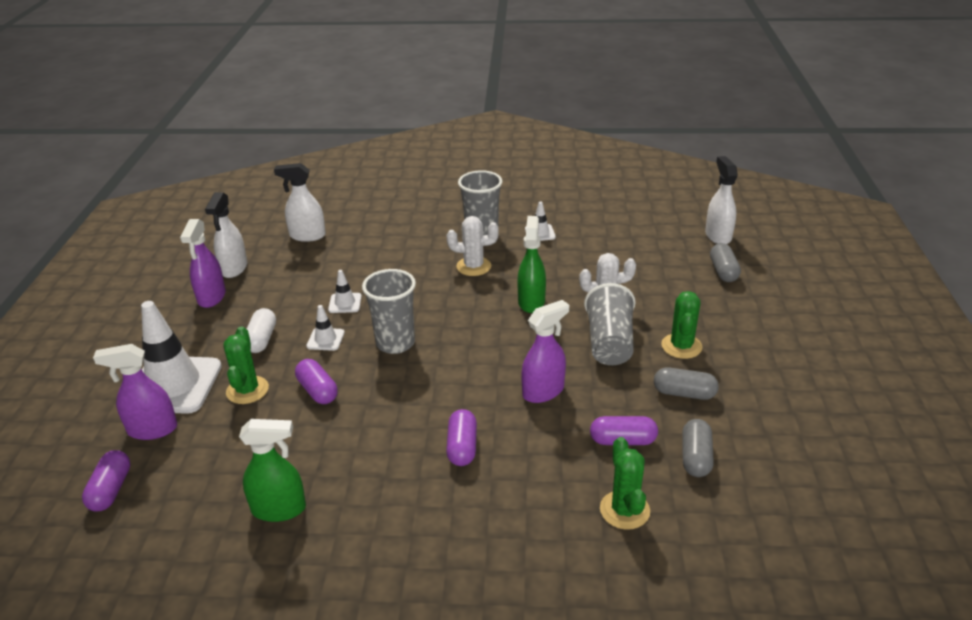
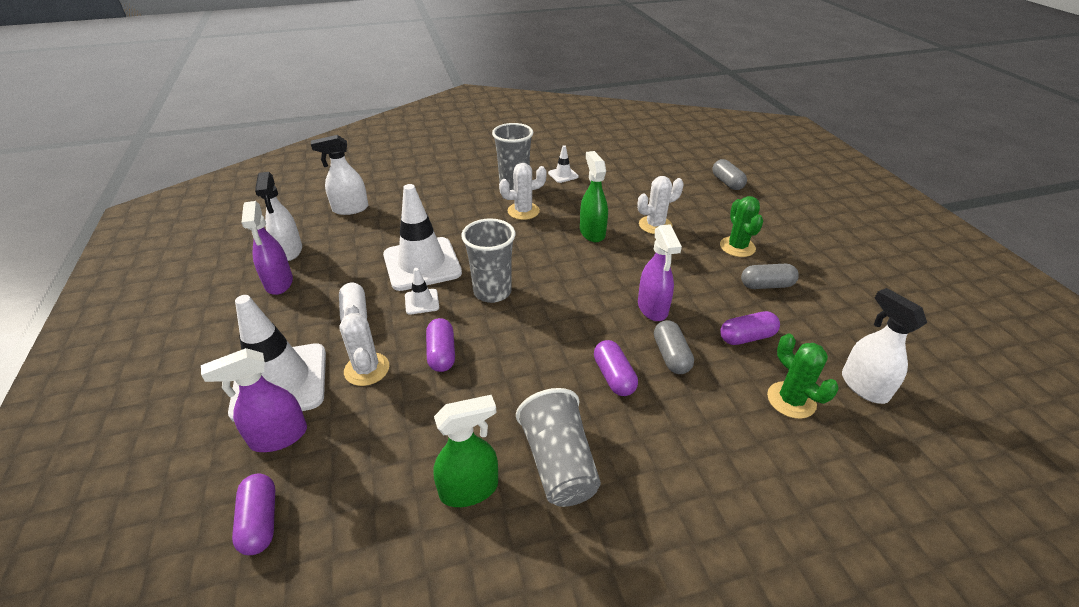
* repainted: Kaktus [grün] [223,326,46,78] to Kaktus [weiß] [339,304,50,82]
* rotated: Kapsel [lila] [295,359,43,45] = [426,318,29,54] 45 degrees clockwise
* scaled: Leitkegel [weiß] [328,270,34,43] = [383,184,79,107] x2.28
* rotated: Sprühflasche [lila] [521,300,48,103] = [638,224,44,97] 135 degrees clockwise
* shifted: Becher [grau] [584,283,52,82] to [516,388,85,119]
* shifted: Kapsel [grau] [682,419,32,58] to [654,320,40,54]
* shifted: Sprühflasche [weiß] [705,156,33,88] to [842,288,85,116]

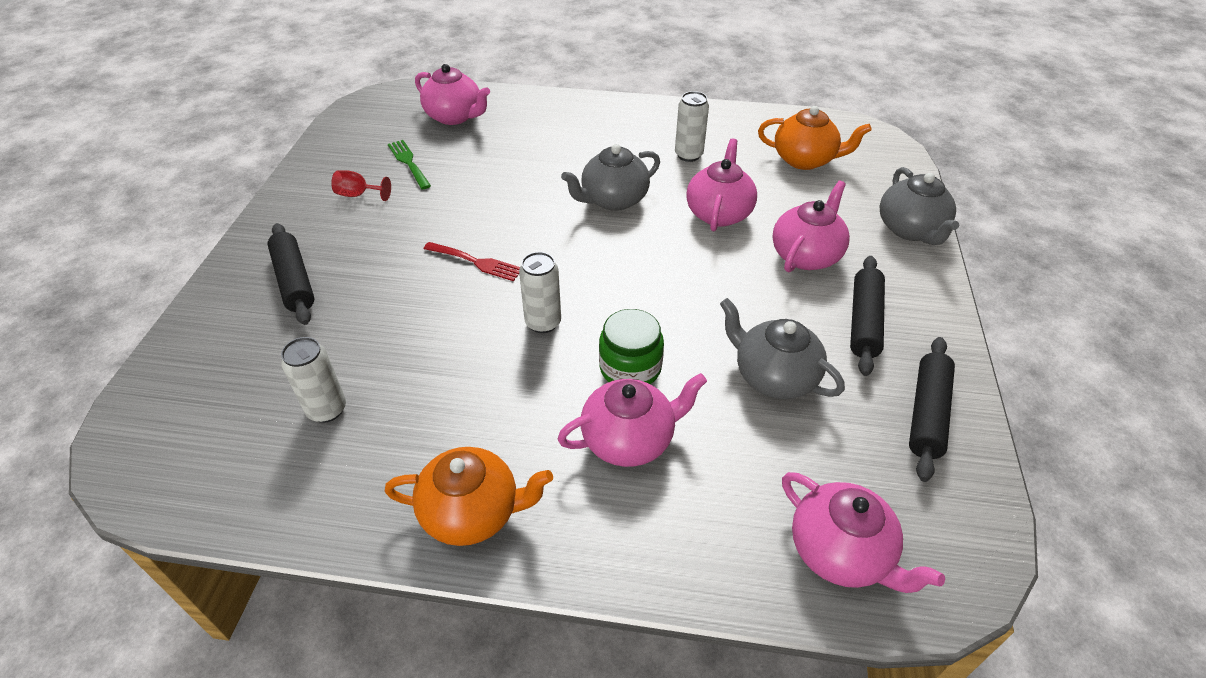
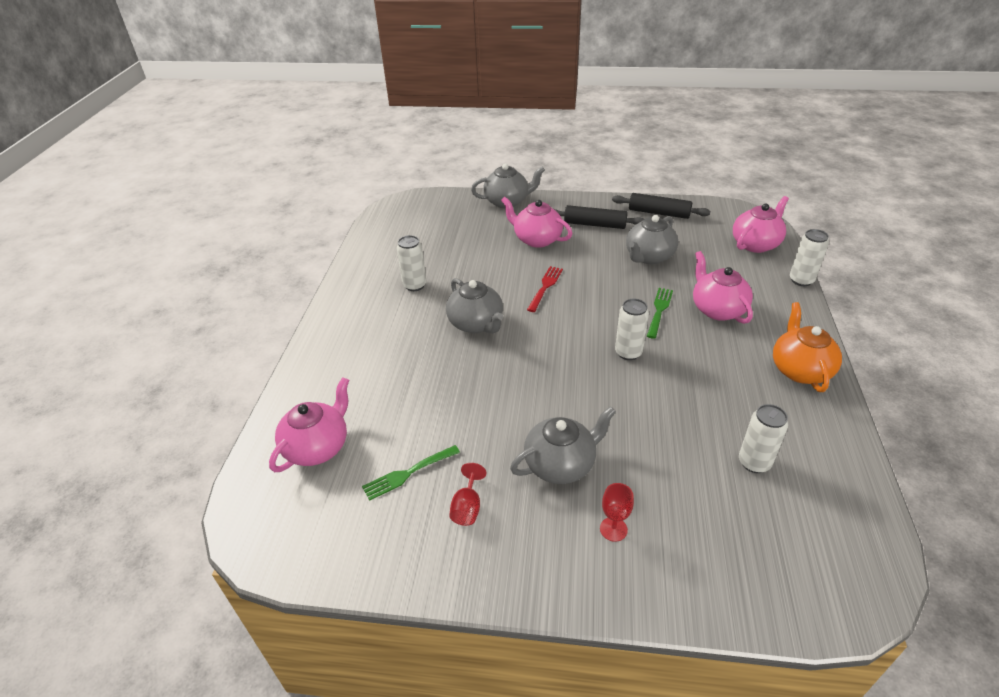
* swapped: Nudelholz [schwarz] [267,223,47,102] to Kelch [rot] [600,483,34,59]
* shifted: Gabel [rot] [424,242,96,39] to [527,266,36,46]
* swapped: Einmachglas [grün] [599,309,65,75] to Gabel [grün] [647,288,26,51]
* gone: Teekanne [rosa] [686,138,71,93]
* gone: Teekanne [orange] [758,106,114,64]
* new: Teekanne [grau] [510,406,106,78]
* new: Dose [weiß] [790,229,39,57]

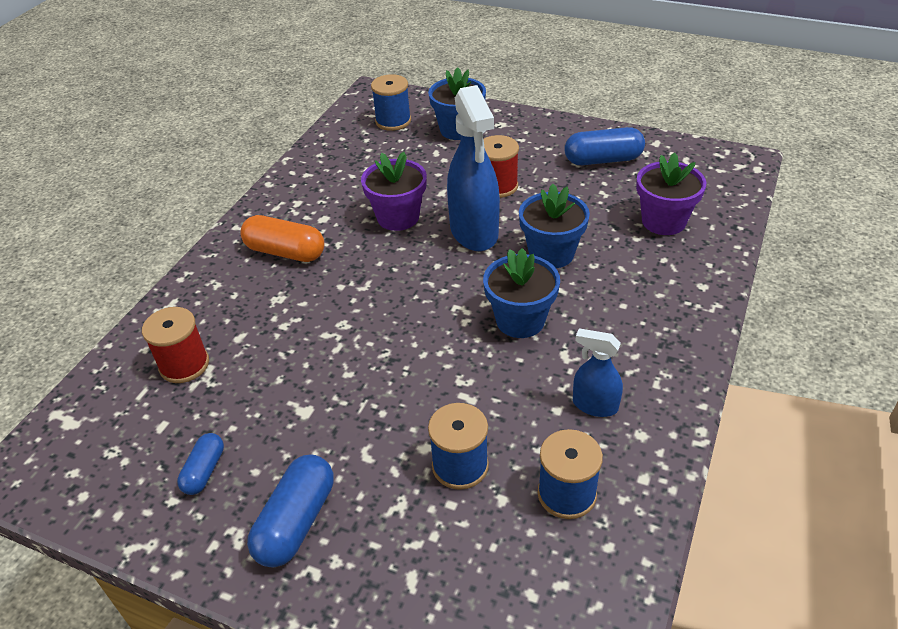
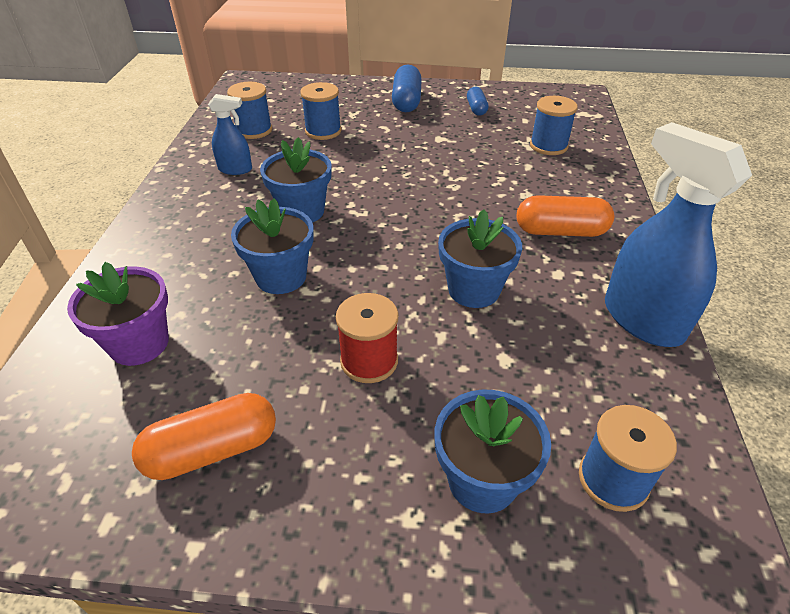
* repainted: Garnrolle [rot] [142,307,67,76] to Garnrolle [blau] [530,96,48,59]
* repainted: Blumentopf [lila] [361,151,66,80] to Blumentopf [blau] [438,209,84,99]
* shifted: Sprühflasche [blau] [447,85,53,166] to [605,122,147,225]
* repainted: Kapsel [blau] [565,127,80,38] to Kapsel [orange] [132,393,144,87]

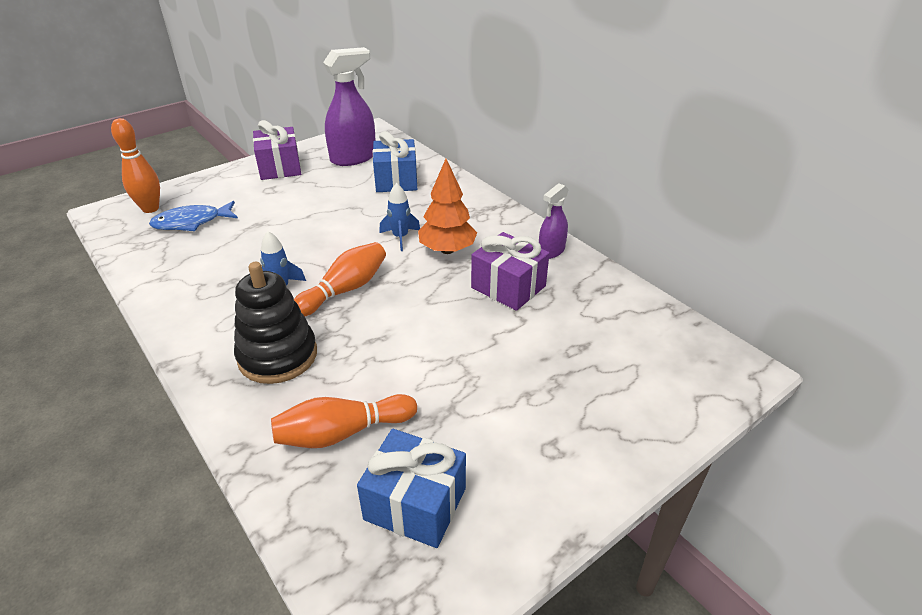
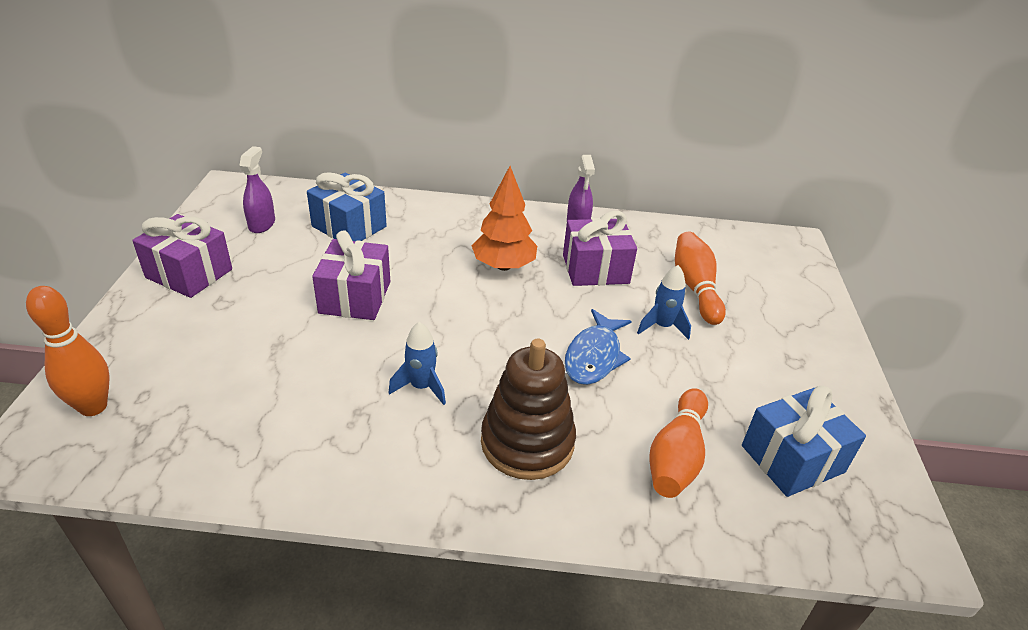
* shifted: Fisch [blau] [149,201,89,30] to [565,309,67,76]
* repainted: Stapelspielzeug [schwarz] [234,262,83,122] to Stapelspielzeug [braun] [481,339,95,141]
* shifted: Bowlingkegel [orange] [294,242,92,75] to [675,232,51,93]
* scaled: Sprühflasche [lila] [323,47,52,119] = [239,146,36,87] x0.56
* shifted: Rakete [blau] [379,183,41,68] to [637,265,54,75]
* new: Geschenk [lila] [312,230,78,90]

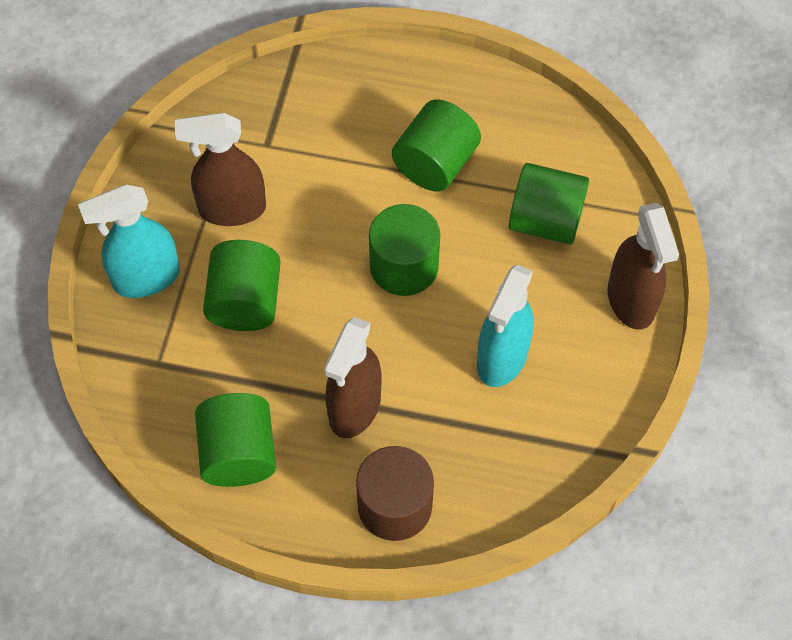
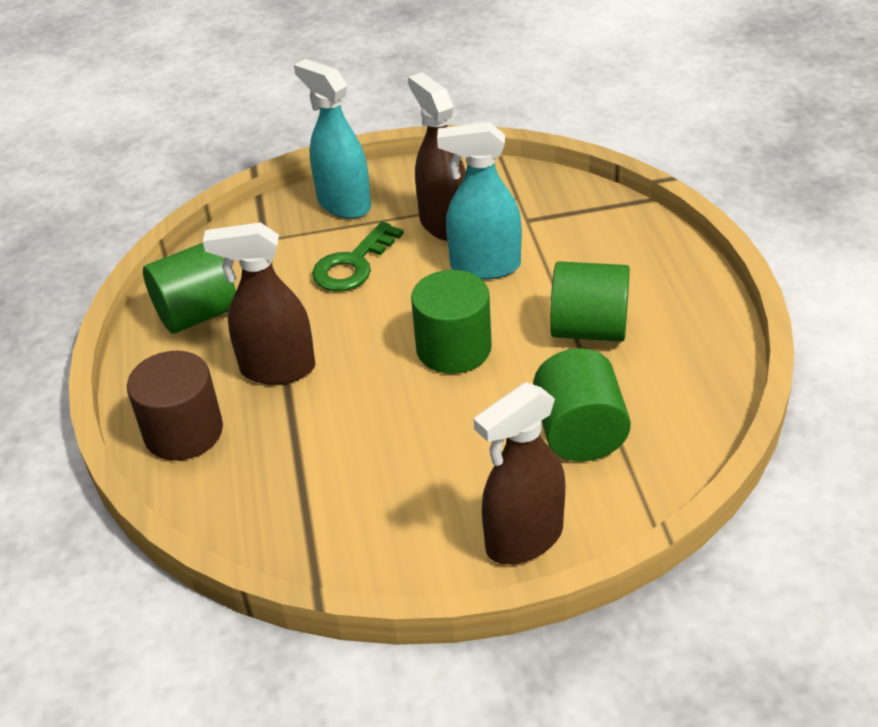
* swapped: Vollzylinder [grün] [203,240,78,91] to Schlüssel [grün] [312,221,92,71]
* shifted: Sprühflasche [türkis] [477,264,57,123] to [437,122,85,158]

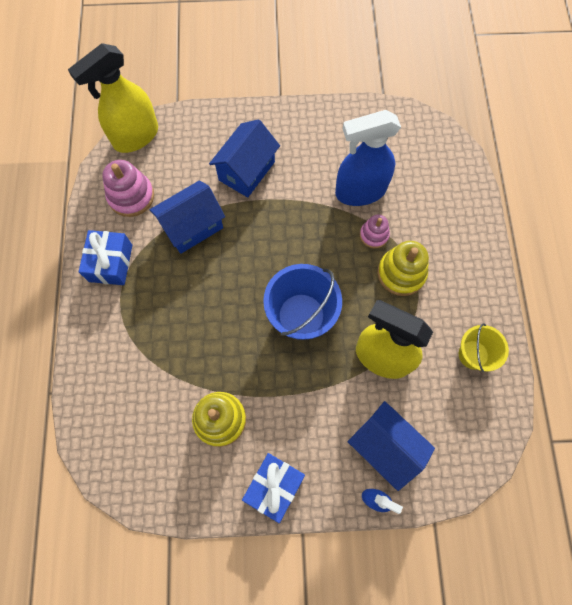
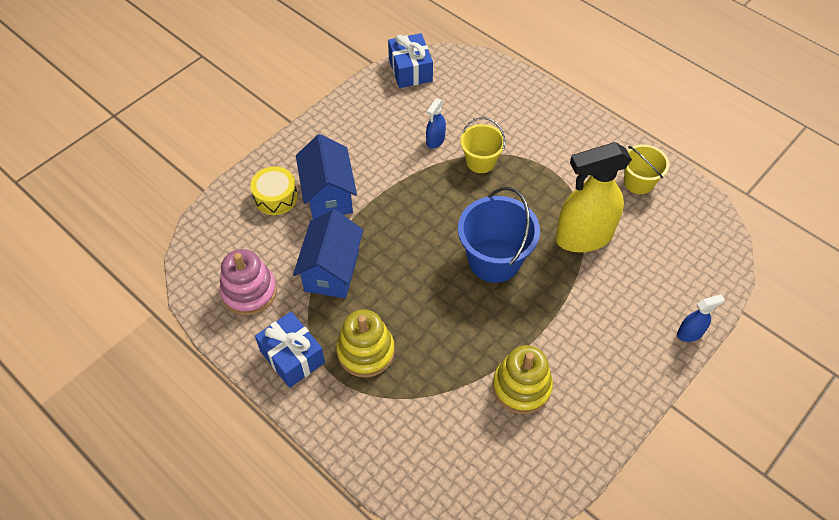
* gone: Sprühflasche [gelb] [68,43,90,110]
* shifted: Geschenk [blau] [242,453,63,70] to [388,33,45,55]
* scaled: Sprühflasche [blau] [335,110,66,96] = [426,98,20,51] x0.45
* gone: Haus [blau] [348,401,87,90]
* swapped: Stapelspielzeug [rosa] [360,215,30,33] to Eimer [gelb] [460,117,45,56]
* shifted: Stapelspielzeug [gelb] [378,241,51,55] to [336,309,59,69]
* new: Trommel [gelb] [250,166,48,49]

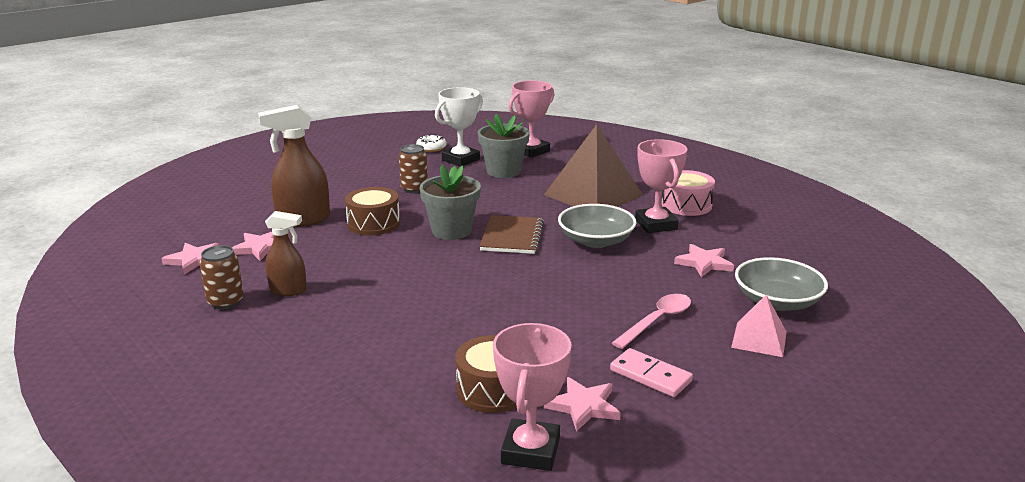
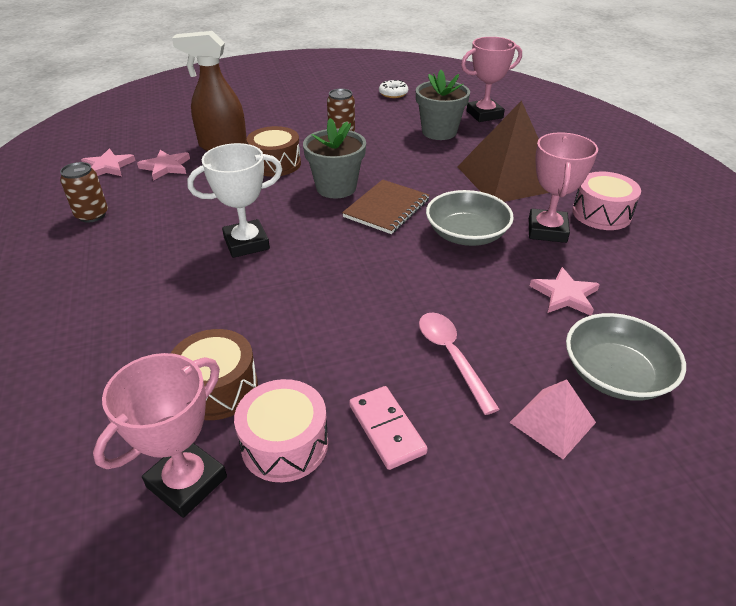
* gone: Sprühflasche [braun] [265,211,42,85]
* shifted: Pokal [weiß] [435,87,48,79] to [187,143,95,115]
* swapped: Stern [rosa] [544,377,77,55] to Trommel [rosa] [234,379,94,103]
* rotated: Löffel [rosa] [612,294,79,55] = [419,312,81,103] 90 degrees counterclockwise

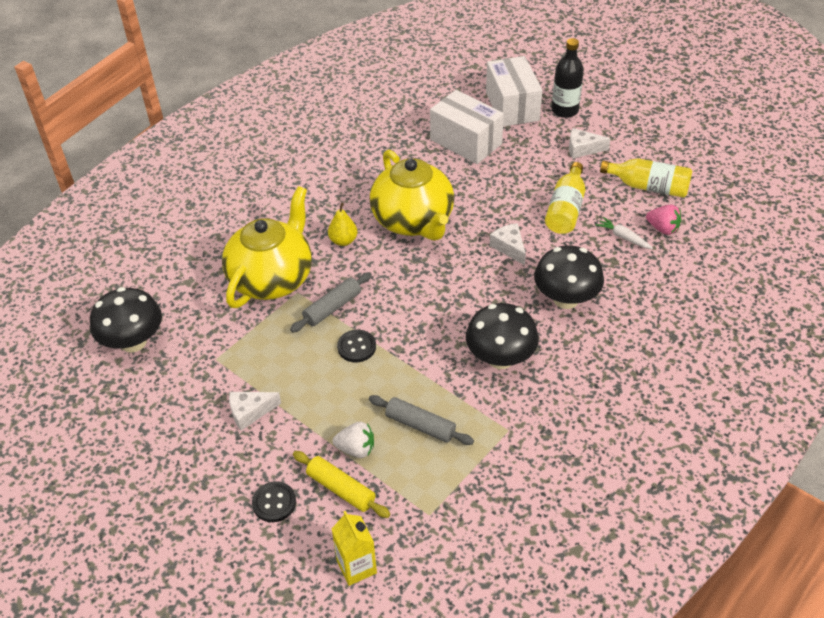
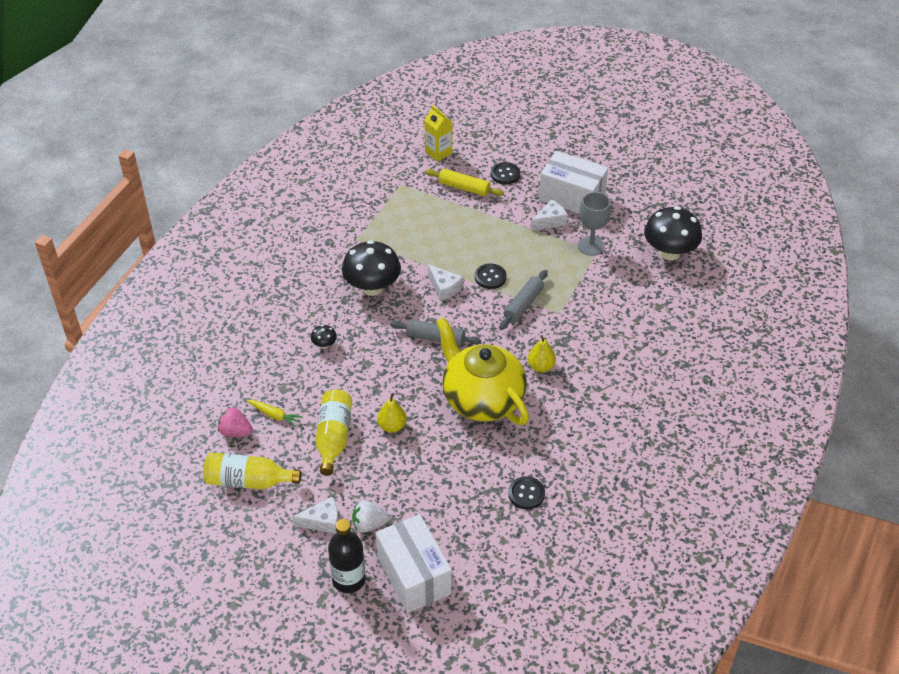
* gone: Teekanne [gelb] [222,186,90,122]
* shifted: Erdbeere [weiß] [333,422,41,36] to [352,500,38,33]
* shifted: Nudelholz [grau] [369,395,105,50] to [390,319,92,27]
* shifted: Schachtel [weiß] [430,90,74,74] to [539,151,69,63]
* shifted: Käse [weiß] [490,223,36,42] to [428,264,35,37]
* scaled: Pilz [schwarz] [534,245,70,64] = [311,325,26,24] x0.43
* repainted: Karotte [weiß] [595,217,58,32] to Karotte [gelb] [247,400,56,28]
* new: Birne [gelb] [377,393,30,40]
* new: Knopf [schwarz] [508,476,37,33]
* new: Kelch [grau] [578,192,33,64]

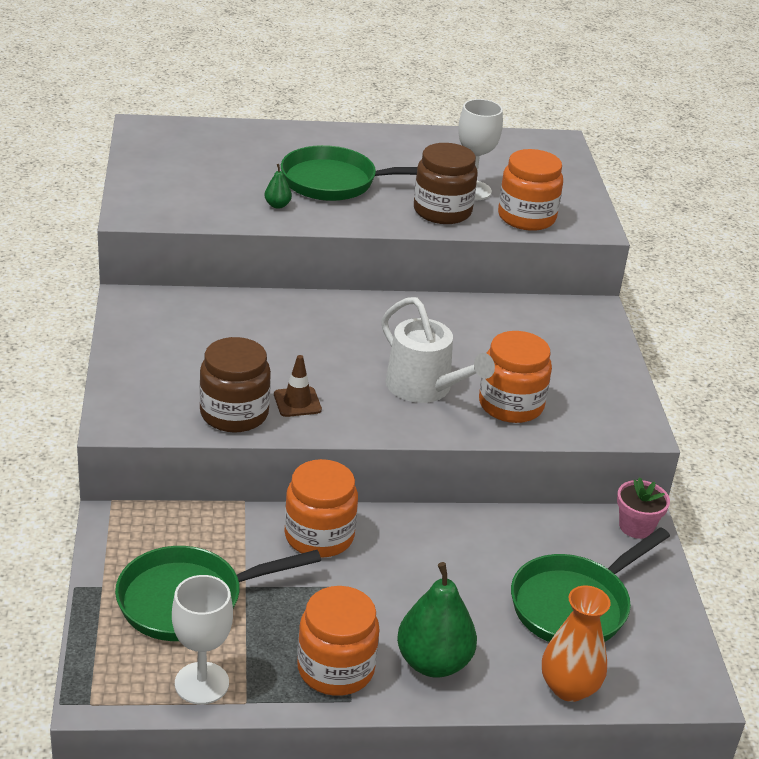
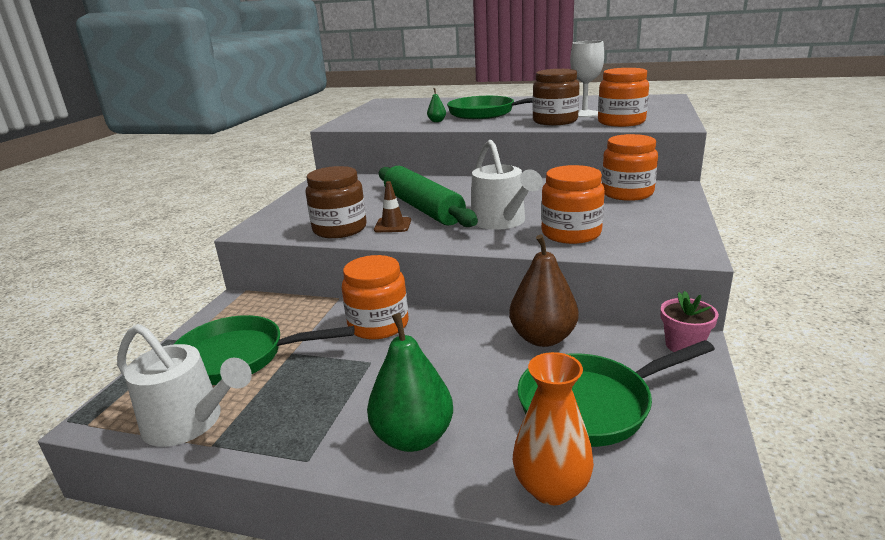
* swapped: Kelch [weiß] [172,575,61,129] to Gießkanne [weiß] [117,324,135,123]
* shifted: Einmachglas [orange] [297,586,82,110] to [602,134,56,67]
* new: Nudelholz [grün] [379,166,99,61]
* new: Birne [braun] [509,234,70,113]

